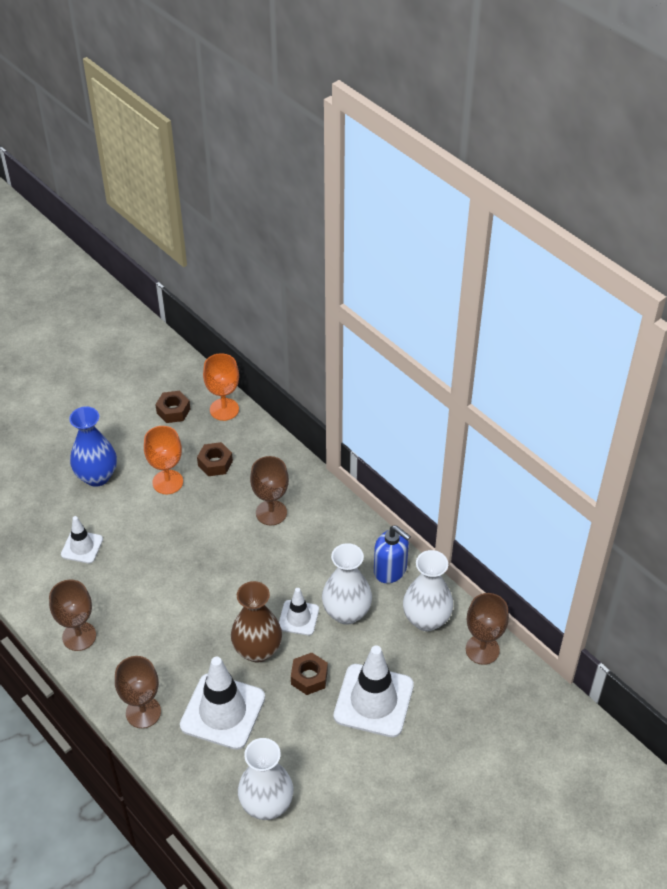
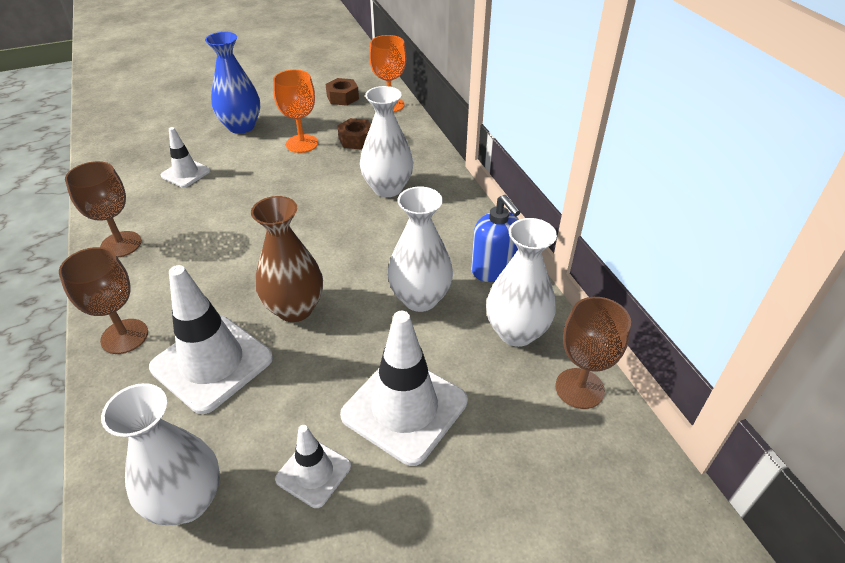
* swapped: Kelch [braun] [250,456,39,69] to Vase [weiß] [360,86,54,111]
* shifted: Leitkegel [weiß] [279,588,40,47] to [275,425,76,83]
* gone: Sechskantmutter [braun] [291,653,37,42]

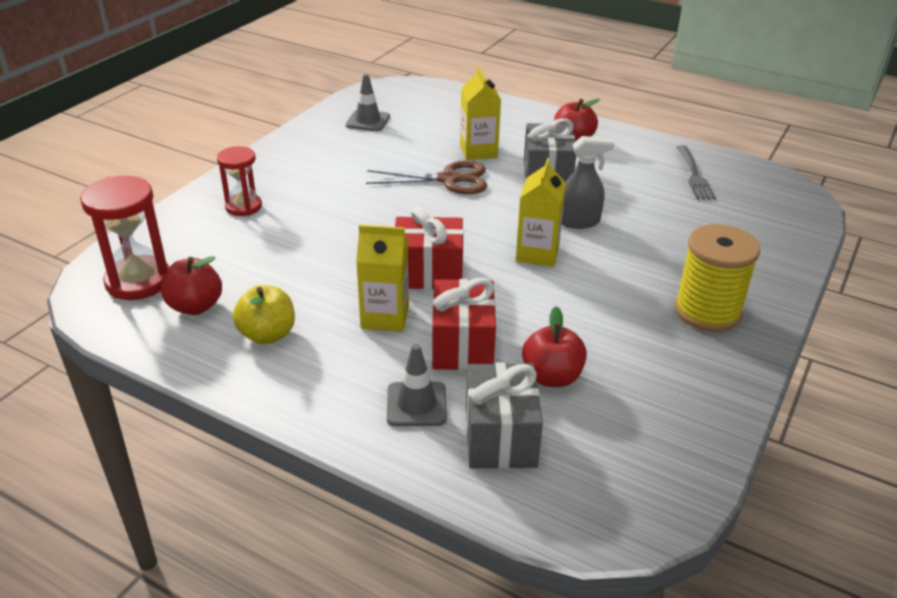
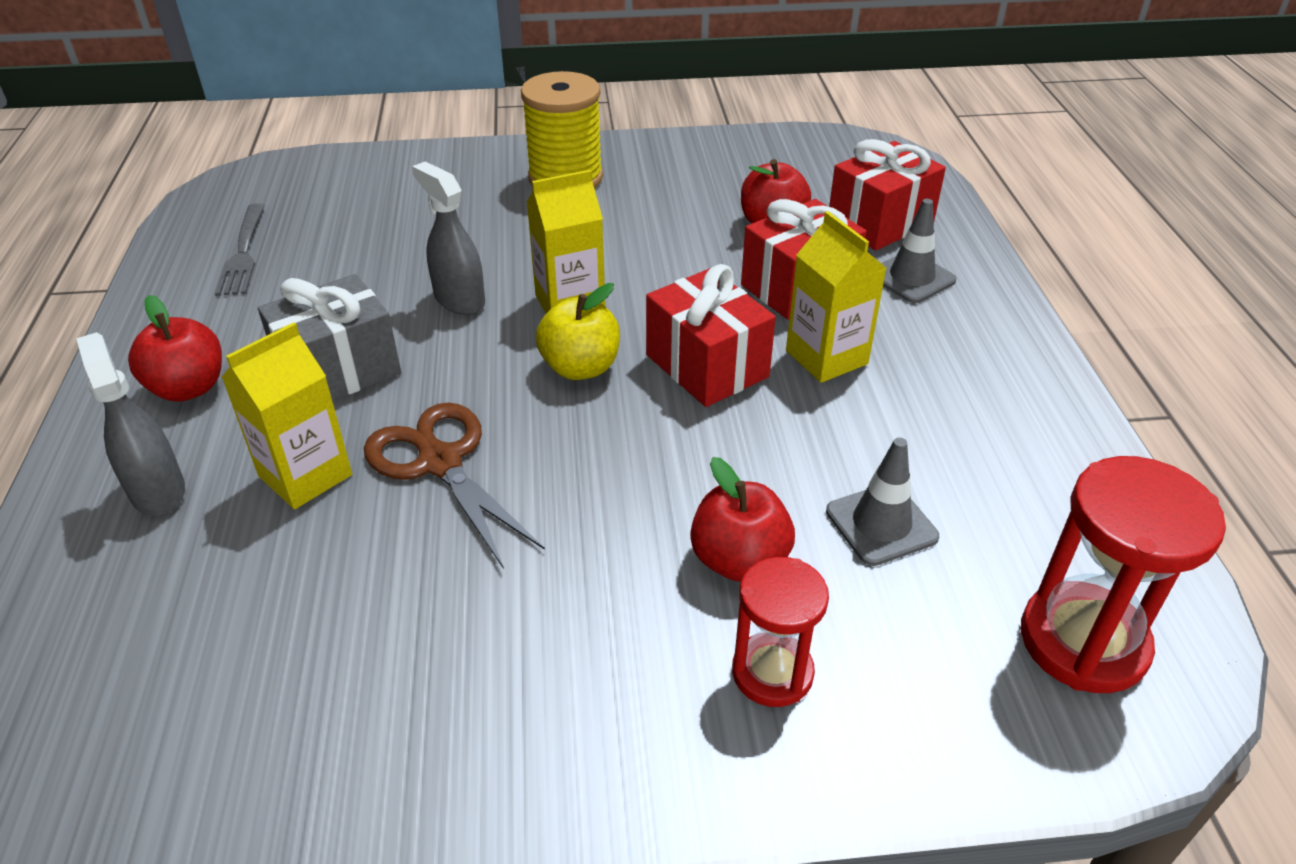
* shifted: Apfel [rot] [161,256,61,59] to [690,457,105,125]
* shifted: Apfel [gelb] [233,285,62,59] to [536,283,84,97]
* shifted: Leitkegel [grau] [346,74,44,57] to [826,438,113,128]
* repainted: Geschenk [grau] [466,363,77,106] to Geschenk [rot] [829,139,117,111]
* rotated: Gabel [grau] [677,145,39,54] = [215,203,50,93] 120 degrees clockwise
* new: Sprühflasche [grau] [76,332,109,184]

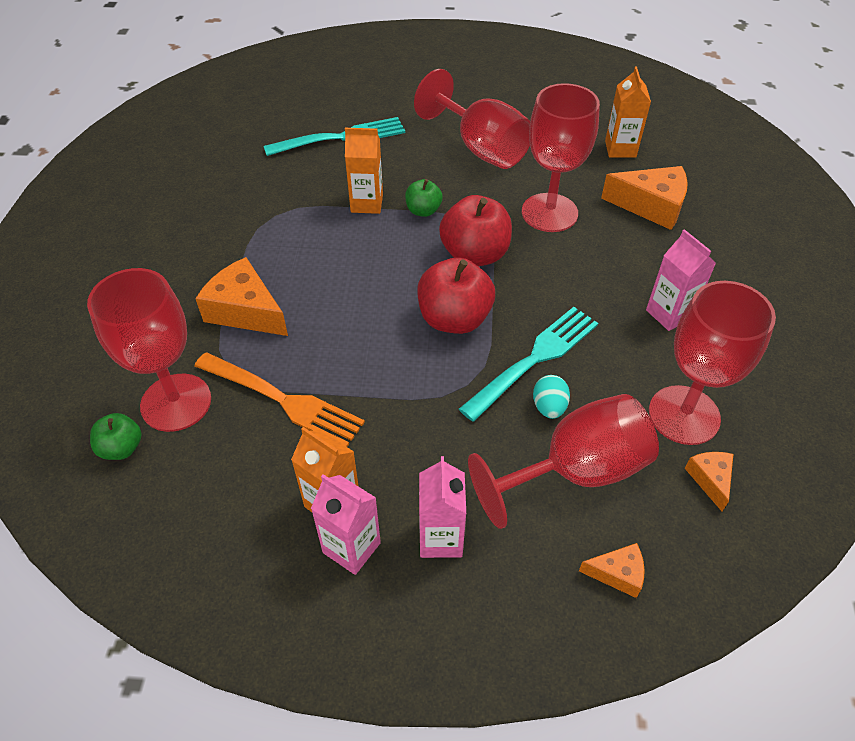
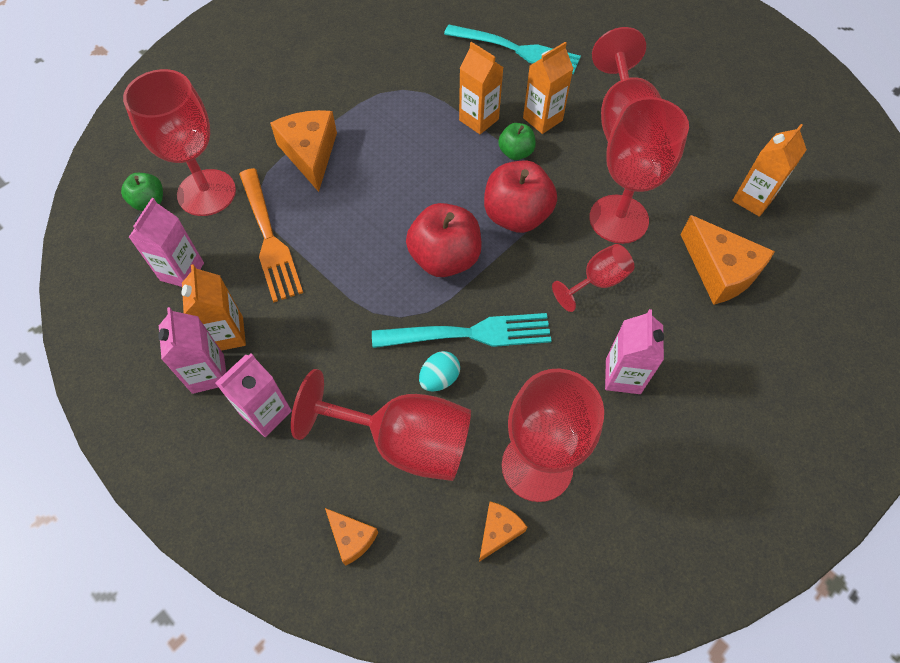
* new: Getränkekarton [rosa] [128,198,76,89]
* new: Getränkekarton [orange] [523,42,51,92]
* new: Kelch [rot] [552,244,82,68]

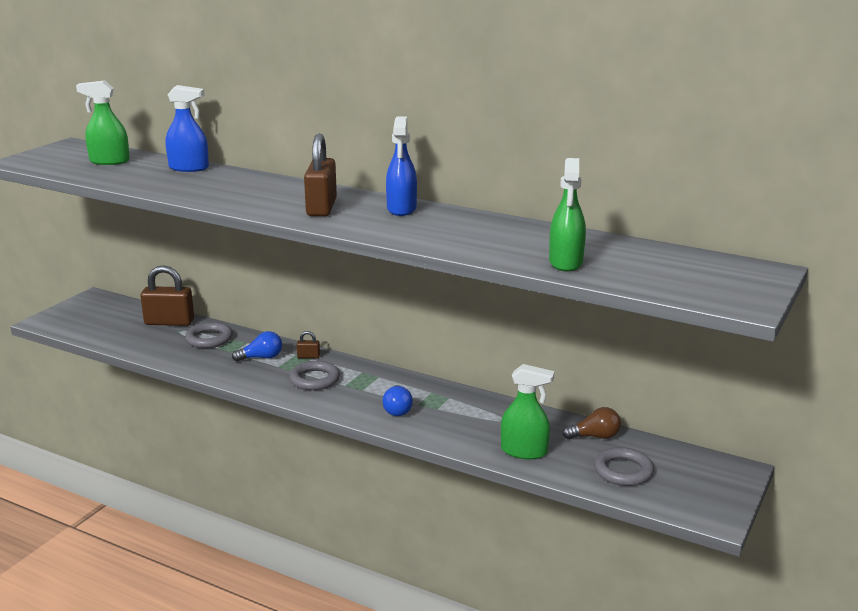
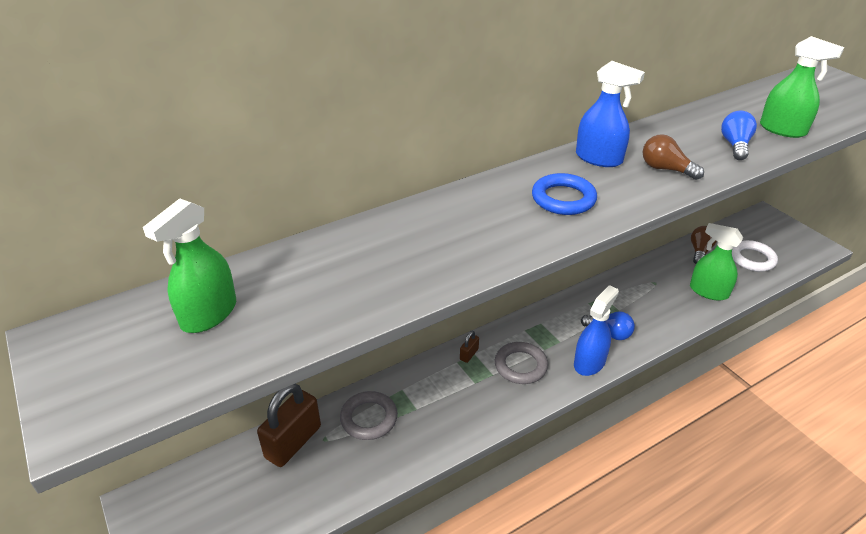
* shifted: Sprühflasche [blau] [165,85,44,87] to [574,285,45,91]
* shifted: Glühbirne [blau] [232,331,50,31] to [721,111,36,49]
* swapped: Vorhängeschloss [braun] [304,134,33,82] to Ring [blau] [532,173,65,42]
* rotated: Sprühflasche [grün] [501,364,54,95] = [690,223,53,78] 105 degrees counterclockwise
* repainted: Ring [grau] [594,447,60,39] to Ring [weiß] [732,240,46,32]
* new: Glühbirne [braun] [643,134,61,46]

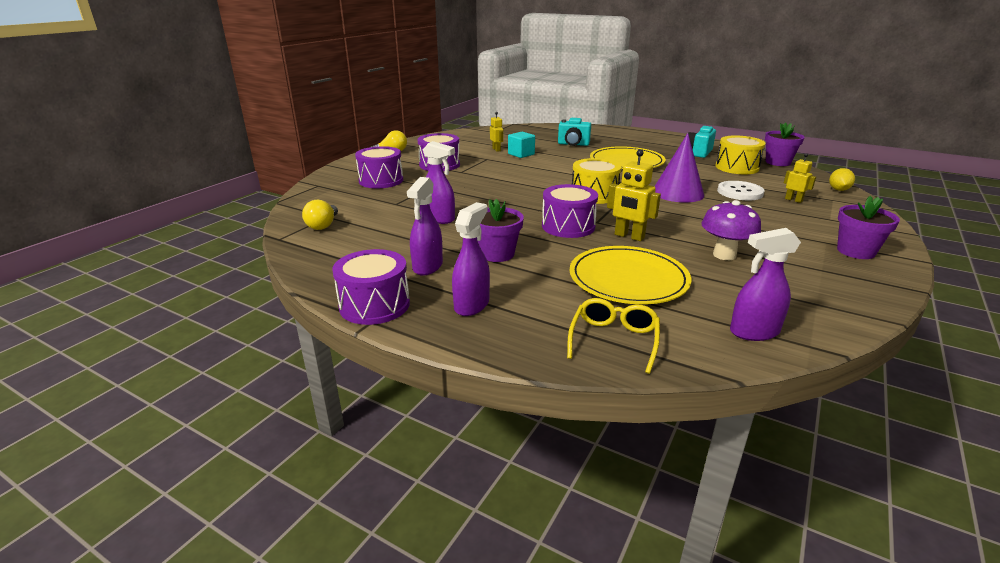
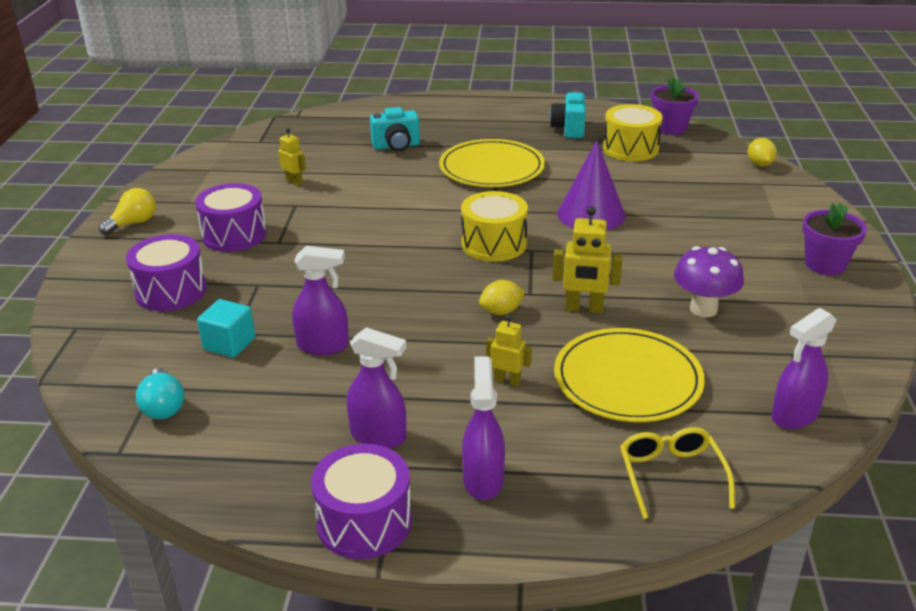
* repainted: Glühbirne [gelb] [302,200,36,30] to Glühbirne [türkis] [136,368,48,51]
* rotated: Sprühflasche [lila] [407,177,36,99] = [347,327,59,121] 60 degrees counterclockwise
* gone: Blumentopf [lila] [478,199,46,63]
* shifted: Kubus [türkis] [508,132,27,26] to [197,299,58,59]
* swapped: Trommel [lila] [542,184,56,54] to Zitrone [gelb] [479,280,46,35]
* gone: Knopf [weiß] [717,181,48,19]
* shifted: Roboter [gelb] [784,153,32,50] to [486,315,46,71]

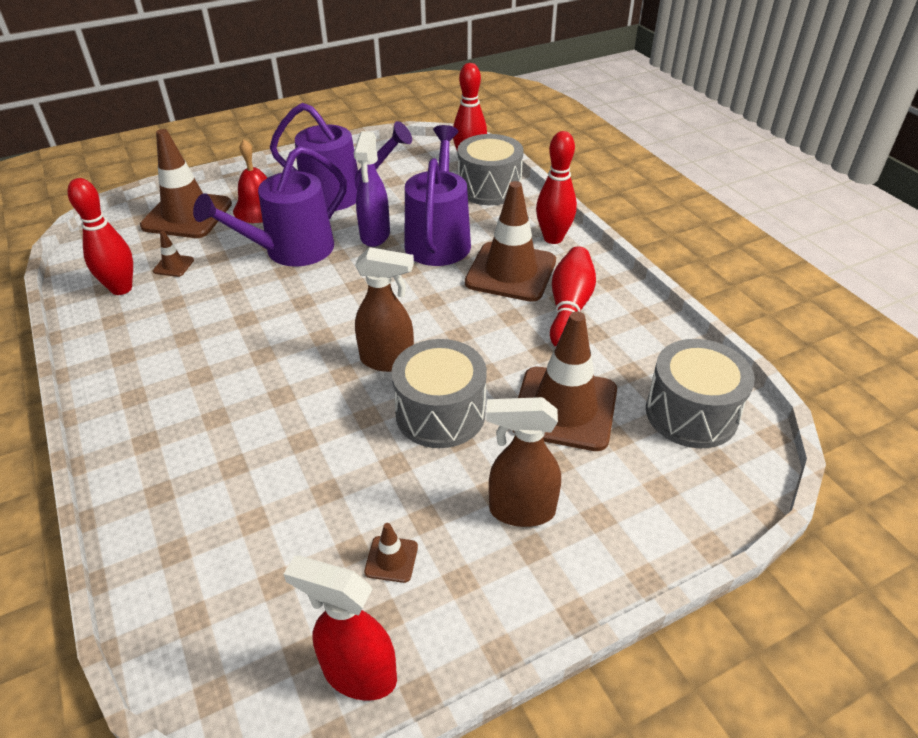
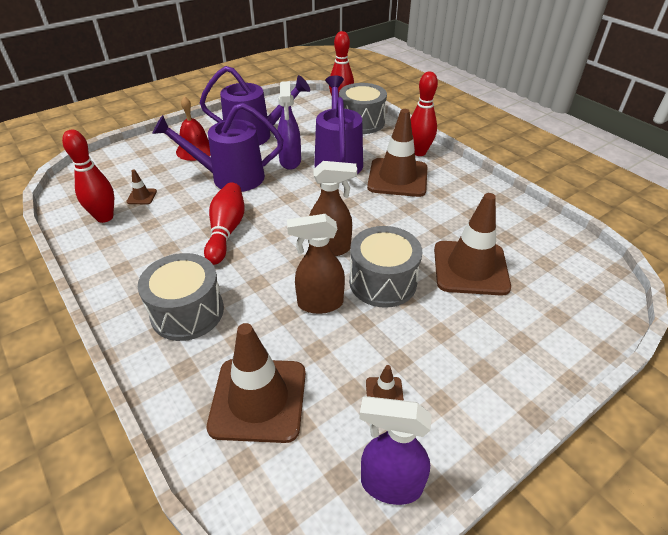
* shifted: Leitkegel [braun] [140,129,92,109] to [207,323,99,120]
* rotated: Gießkanne [lila] [193,146,154,121] = [152,103,131,89] 45 degrees clockwise
* repainted: Sprühflasche [rot] [284,556,113,145] to Sprühflasche [lila] [359,396,73,109]
* shifted: Sprühflasche [braun] [486,397,75,130] to [287,214,58,100]
* shifted: Bowlingkegel [rot] [550,246,46,101] to [204,182,40,83]
* shifted: Trommel [grau] [646,339,109,109] to [138,253,86,88]

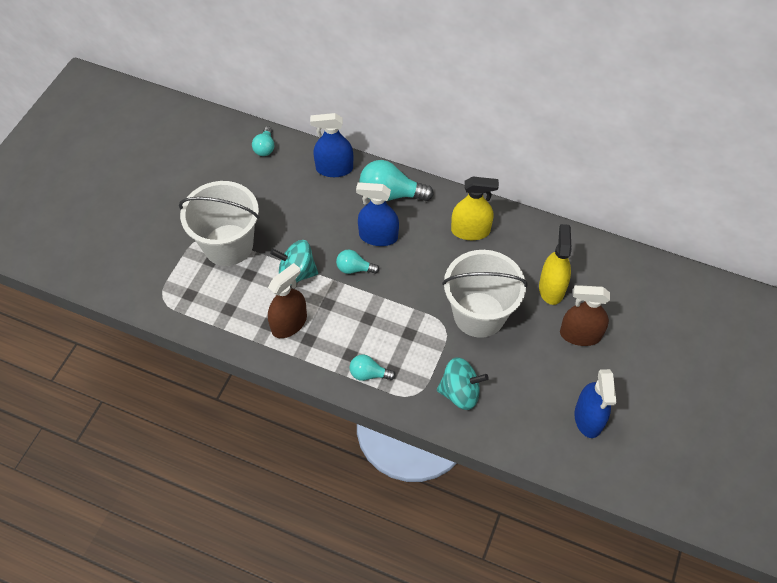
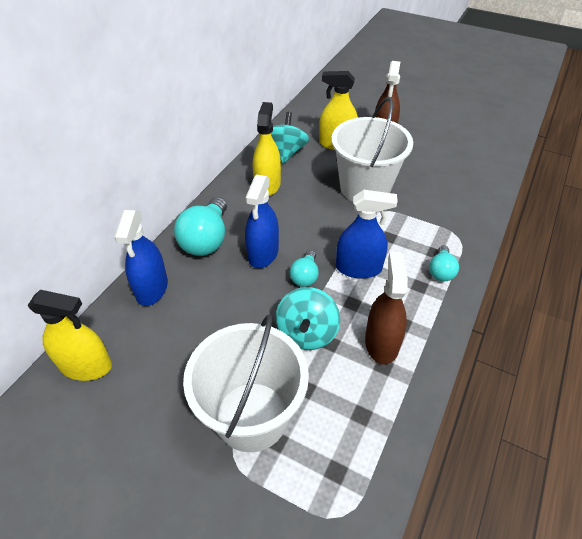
* swapped: Glühbirne [türkis] [252,126,22,30] to Sprühflasche [gelb] [28,290,84,91]
* rotated: Sprühflasche [braun] [268,263,39,75] = [365,252,43,112] 45 degrees clockwise
* shifted: Kreisel [türkis] [437,357,52,53] to [271,112,38,51]
* shifted: Sprühflasche [blau] [574,369,42,69] to [336,190,62,89]

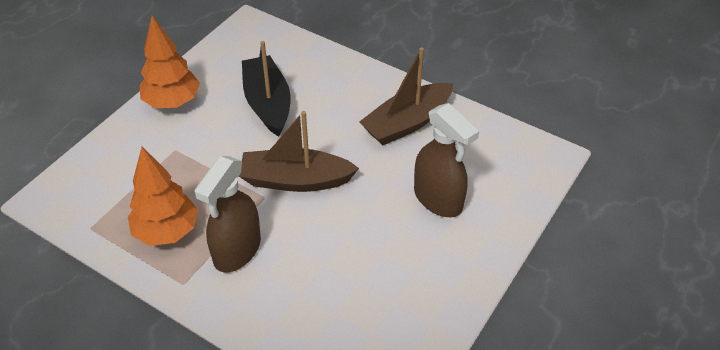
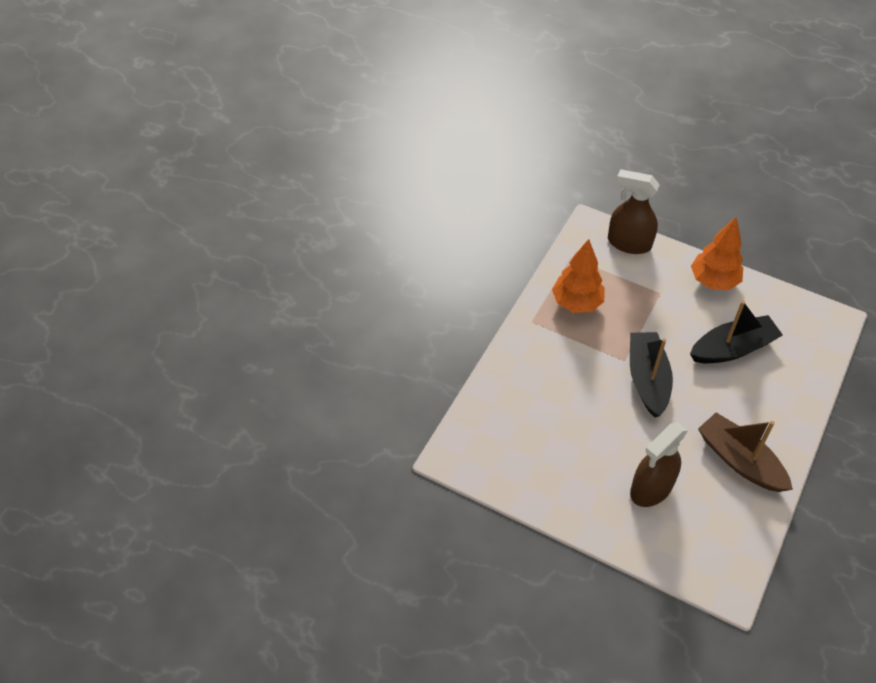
* shifted: Sprühflasche [braun] [194,156,67,116] to [608,169,52,85]
* repainted: Boot [braun] [239,111,120,81] to Boot [schwarz] [630,332,43,86]

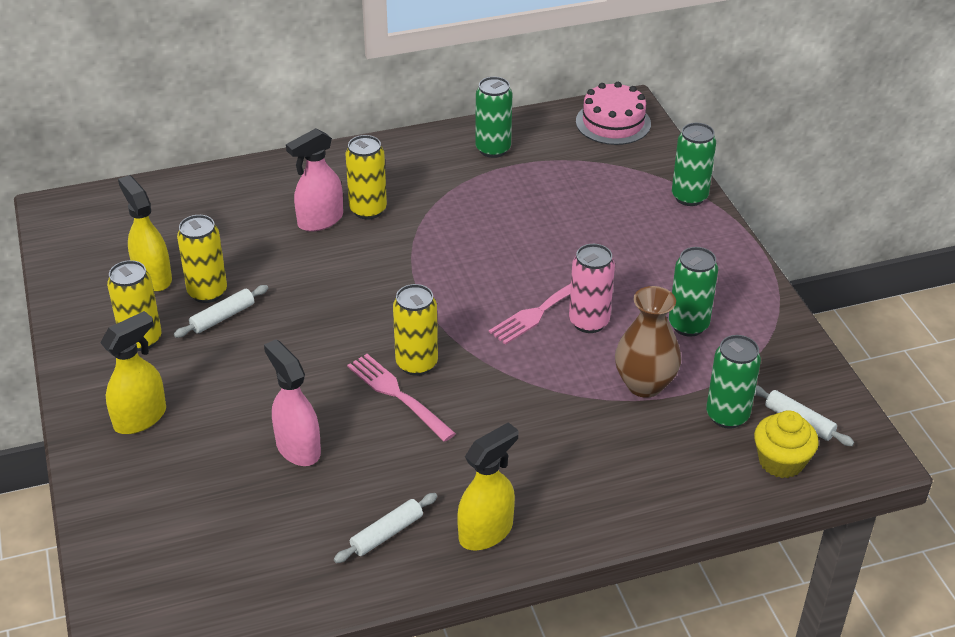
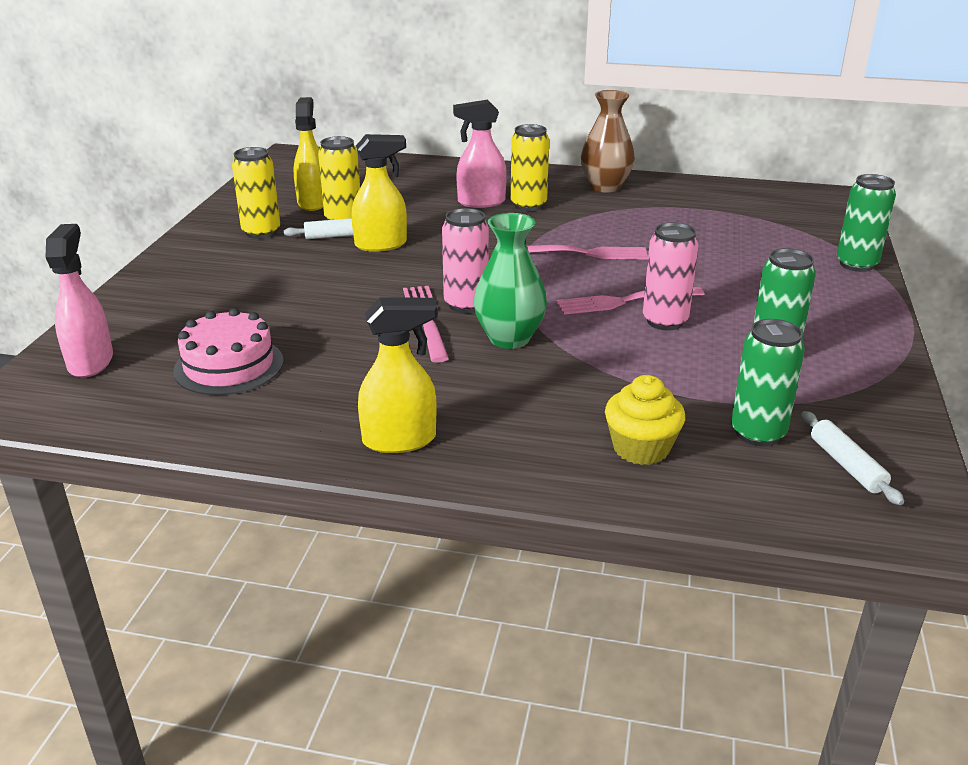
* shifted: Sprühflasche [gelb] [100,311,66,123] to [351,134,56,118]
* shifted: Sprühflasche [rosa] [264,339,57,127] to [46,224,67,154]
* gone: Nudelholz [weiß] [334,493,104,70]
* repainted: Dose [gelb] [393,284,45,92] to Dose [rosa] [442,208,47,105]
* gone: Dose [grün] [475,77,37,81]
* shifted: Kuchen [rosa] [576,82,75,63] to [173,308,110,87]
* shifted: Vase [braun] [615,286,66,112] to [581,90,54,103]
* shifted: Muffin [gelb] [754,410,65,68] to [605,375,80,90]
* new: Vase [grün] [474,213,73,136]
* new: Gabel [rosa] [527,245,121,14]

